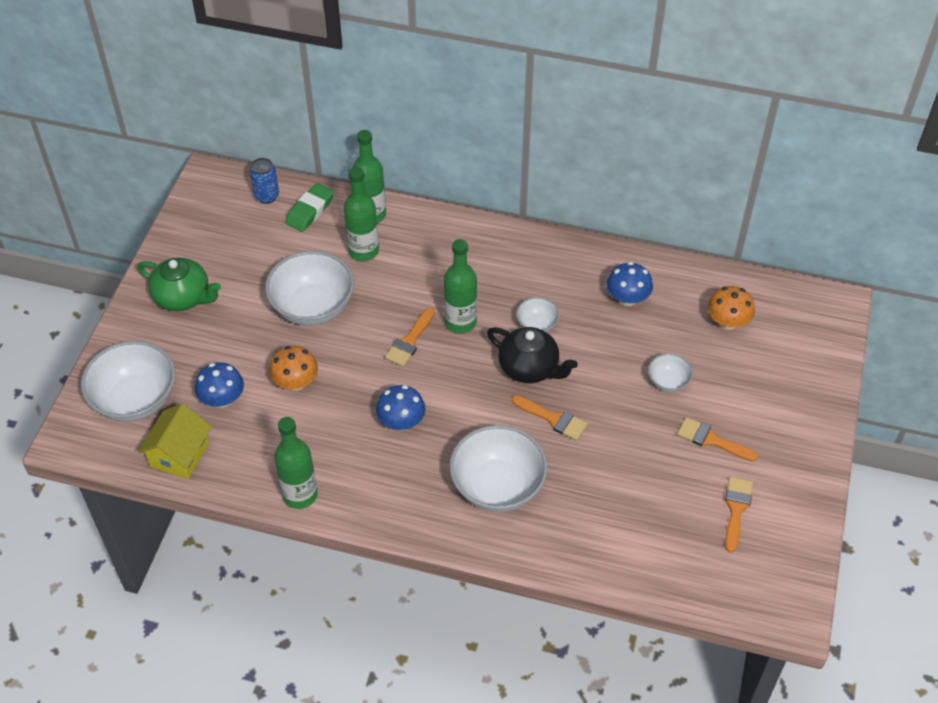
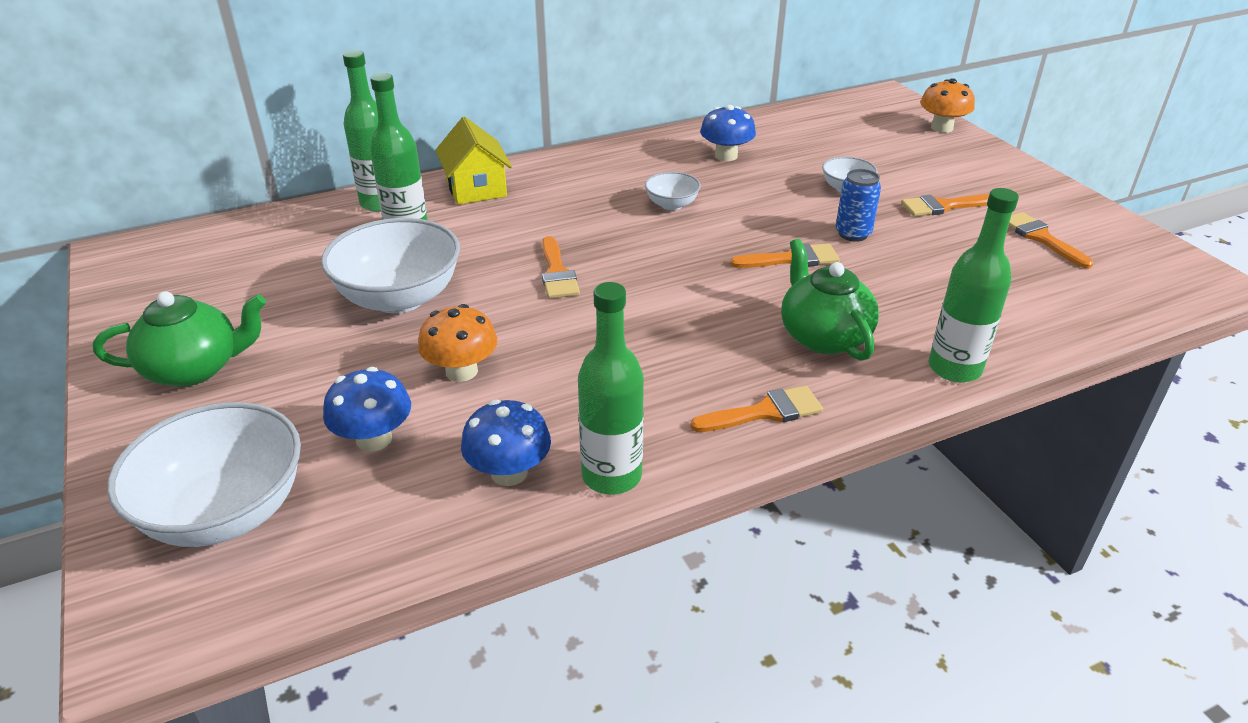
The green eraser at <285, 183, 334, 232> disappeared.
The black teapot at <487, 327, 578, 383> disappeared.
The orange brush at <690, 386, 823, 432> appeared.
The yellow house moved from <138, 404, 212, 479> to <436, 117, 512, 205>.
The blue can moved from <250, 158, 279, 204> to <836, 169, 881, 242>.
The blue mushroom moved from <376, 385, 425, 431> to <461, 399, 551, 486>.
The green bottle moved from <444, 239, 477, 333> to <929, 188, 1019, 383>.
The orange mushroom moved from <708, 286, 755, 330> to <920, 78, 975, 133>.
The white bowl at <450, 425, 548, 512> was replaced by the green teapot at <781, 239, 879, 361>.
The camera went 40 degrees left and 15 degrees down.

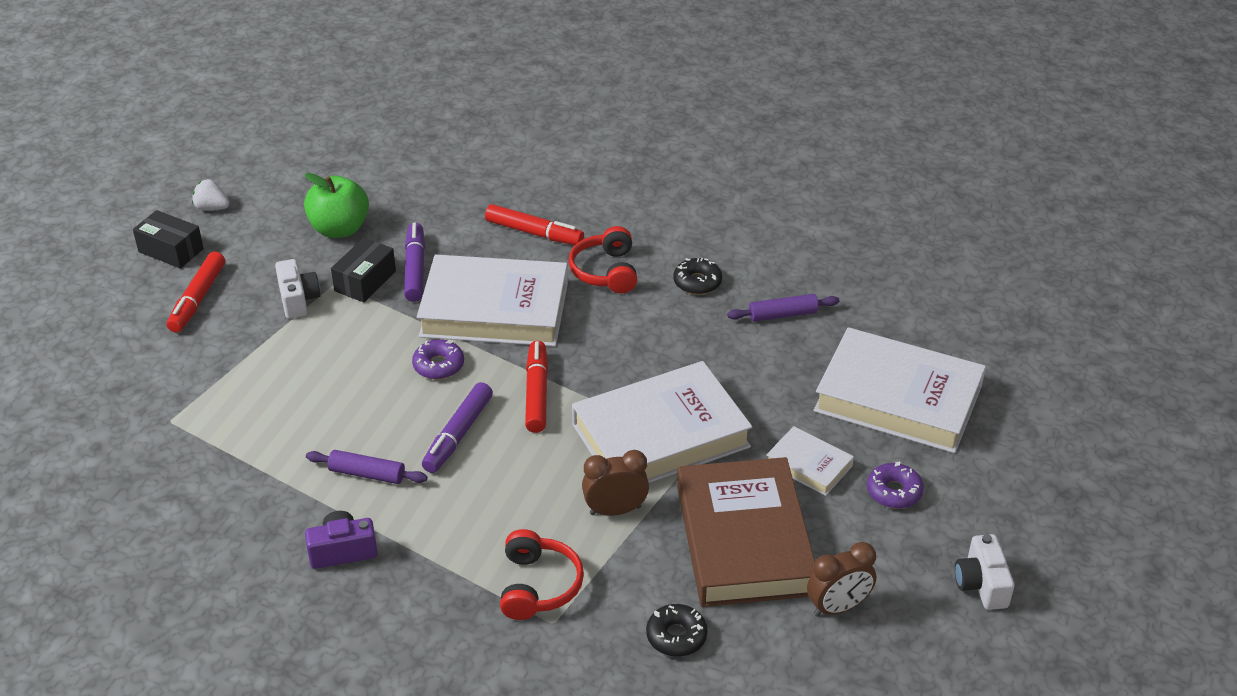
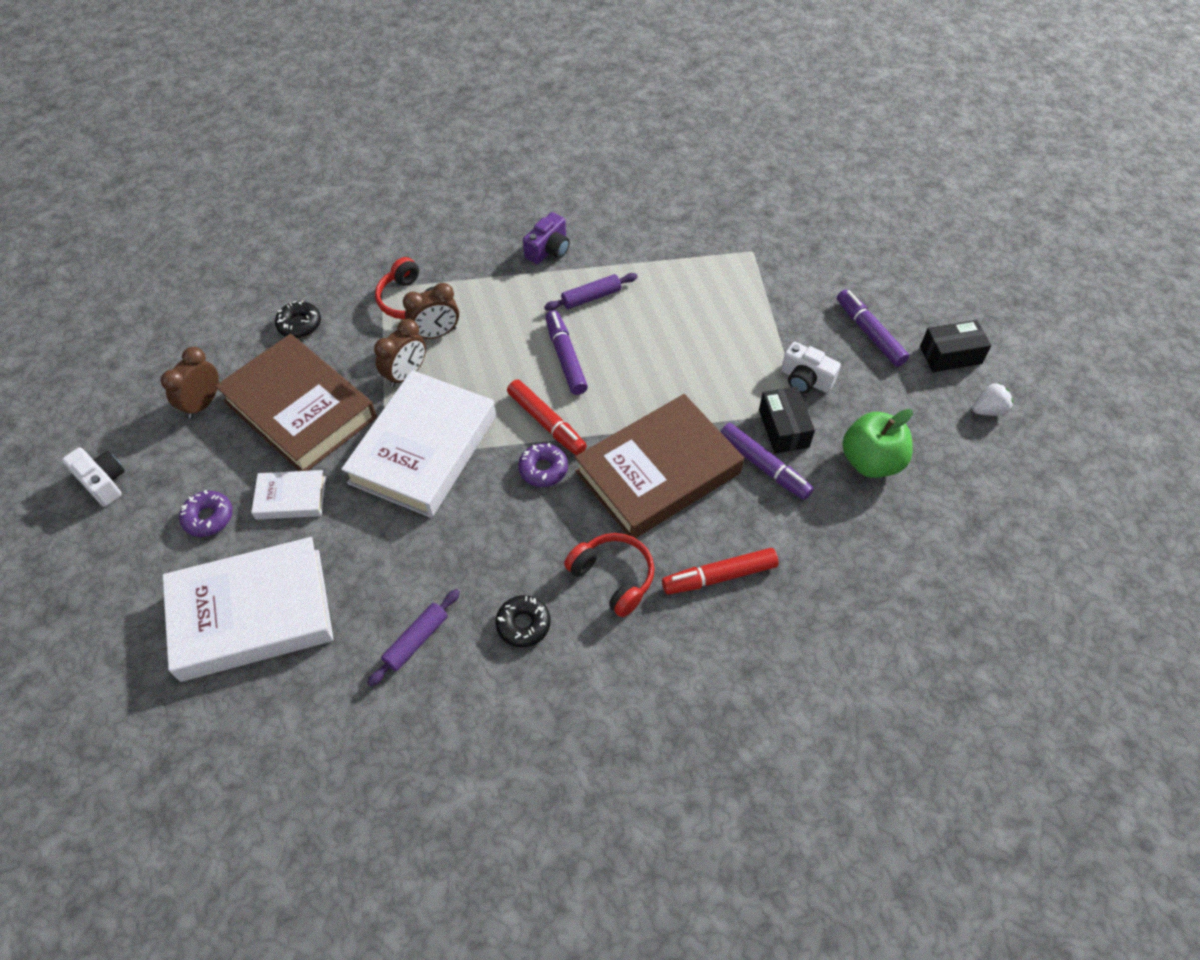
The brown clock at <403, 283, 459, 339> appeared.
The purple donut moved from <412, 340, 464, 379> to <518, 443, 568, 487>.
The red marker at <167, 252, 225, 333> became the purple marker at <837, 289, 909, 367>.
The white book at <417, 255, 568, 347> became the brown book at <575, 394, 744, 538>.
The camera went 140 degrees right and 15 degrees up.

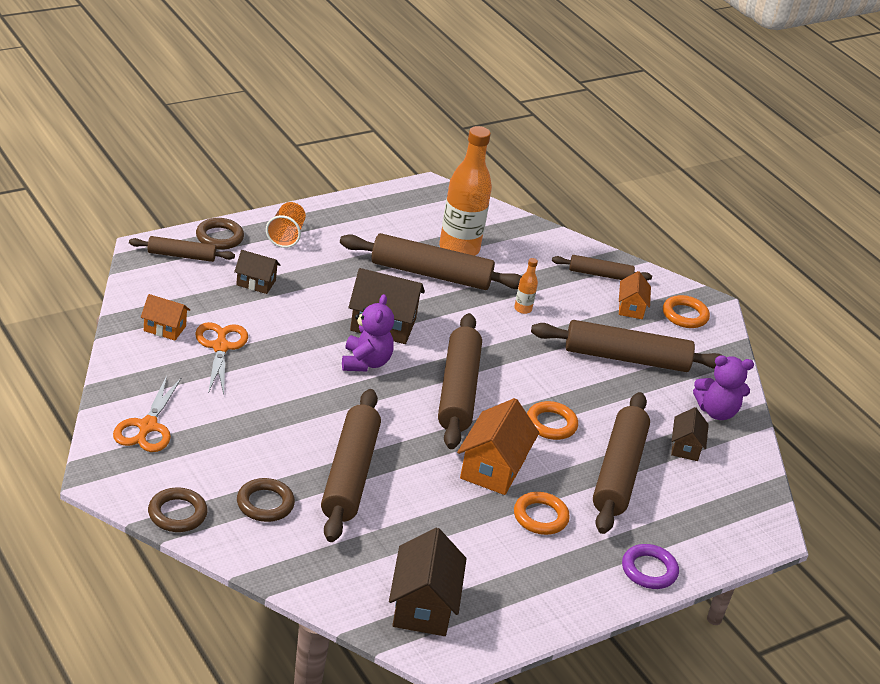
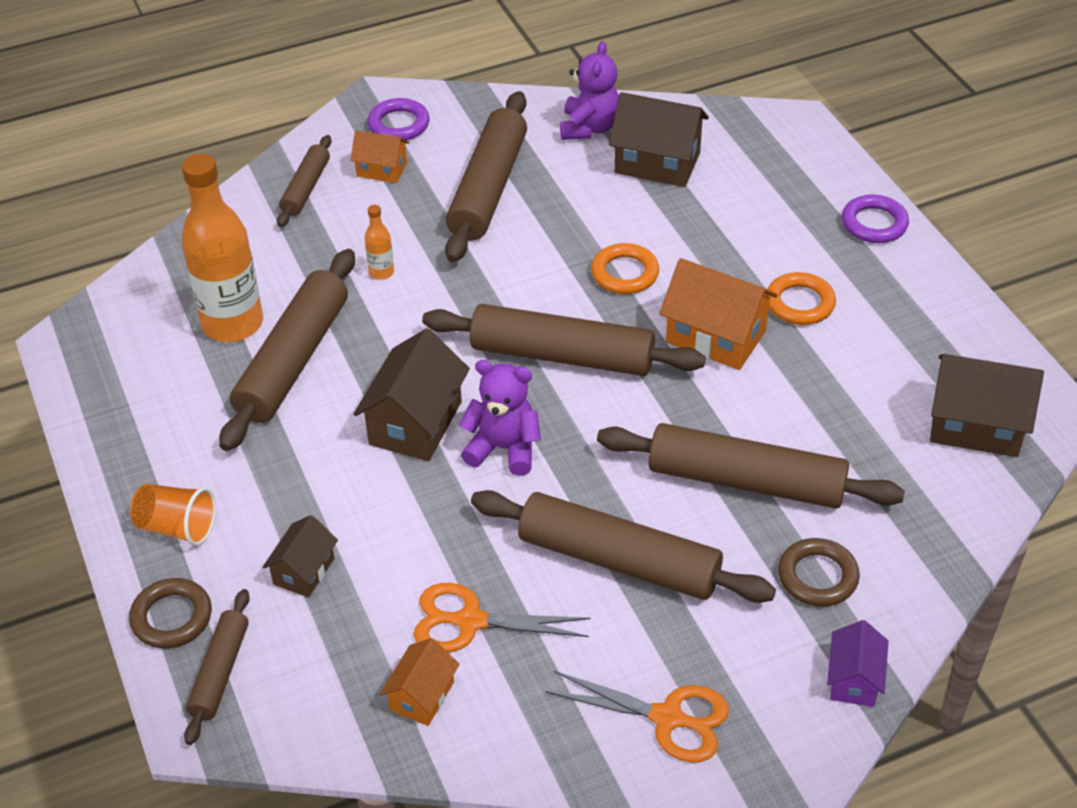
The brown rolling pin moved from <593, 392, 650, 534> to <471, 490, 776, 603>.
The brown ring at <148, 488, 208, 532> was replaced by the purple house at <827, 620, 889, 707>.
The orange ring at <663, 295, 710, 328> became the purple ring at <368, 98, 430, 140>.
The brown house at <671, 407, 709, 461> changed to 1.72 times the size.
The camera went 75 degrees left and 10 degrees up.

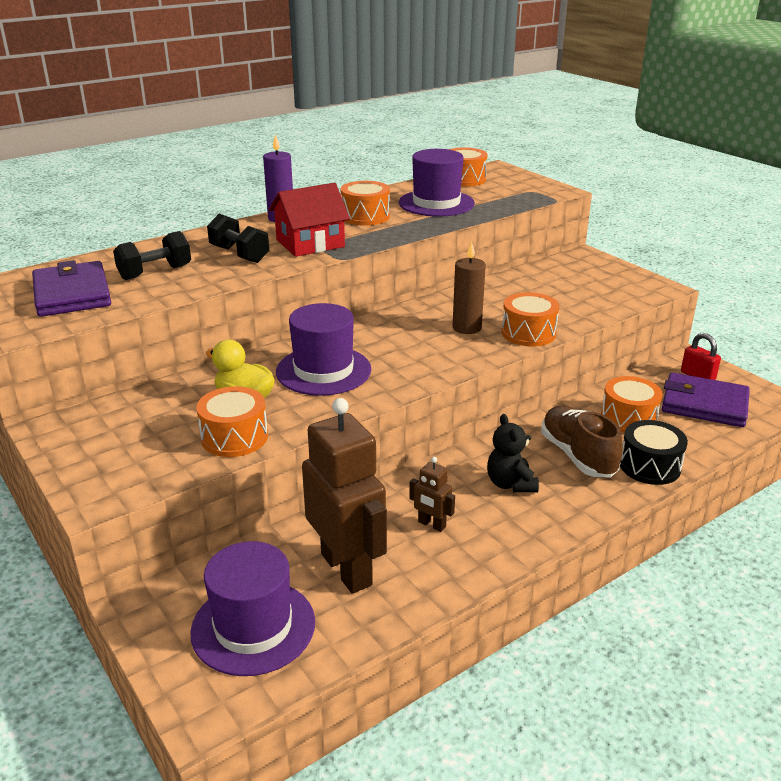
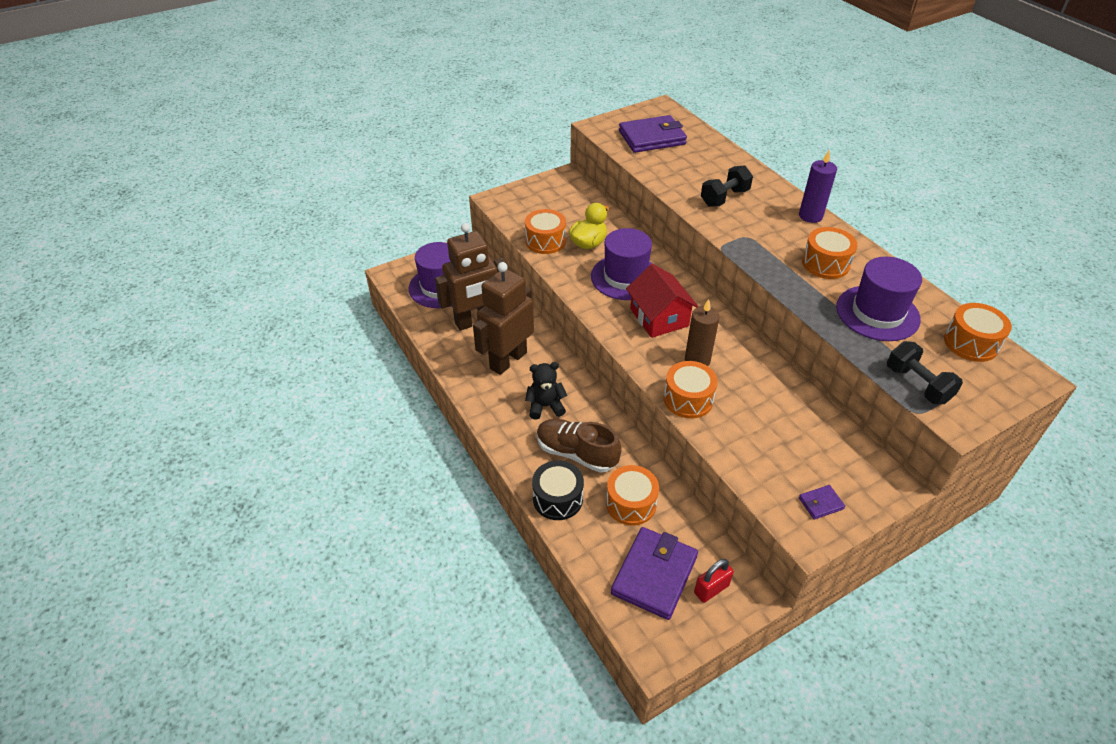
The purple wallet at <799, 485, 845, 519> appeared.
The black dumbbell moved from <113, 231, 191, 280> to <887, 341, 963, 404>.
The red house moved from <269, 183, 350, 257> to <626, 264, 699, 338>.
The brown shoe at <541, 406, 623, 477> turned 135 degrees counterclockwise.
The brown robot at <409, 457, 455, 532> changed to 2.27 times the size.
The camera went 95 degrees right and 15 degrees up.

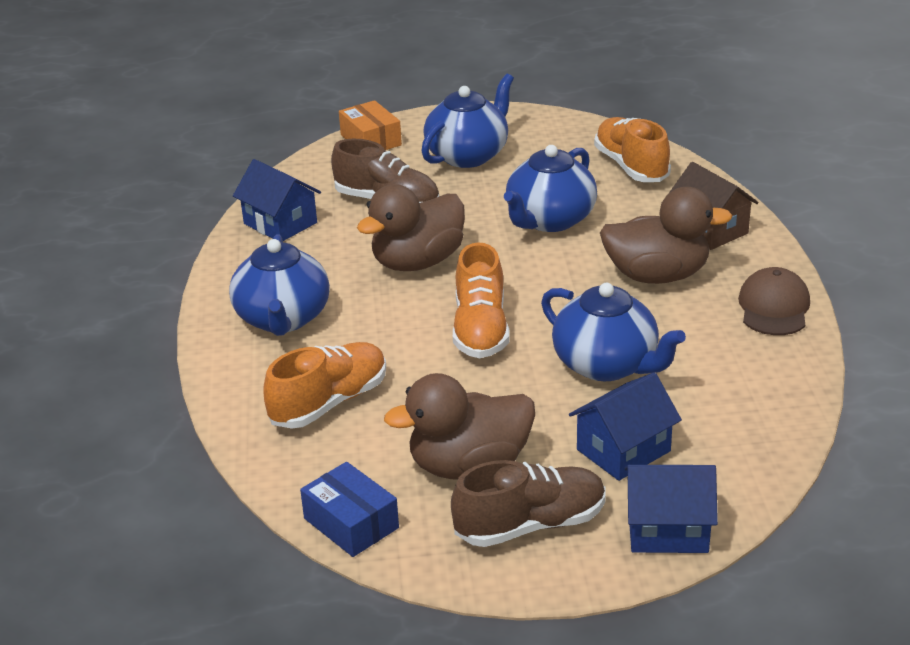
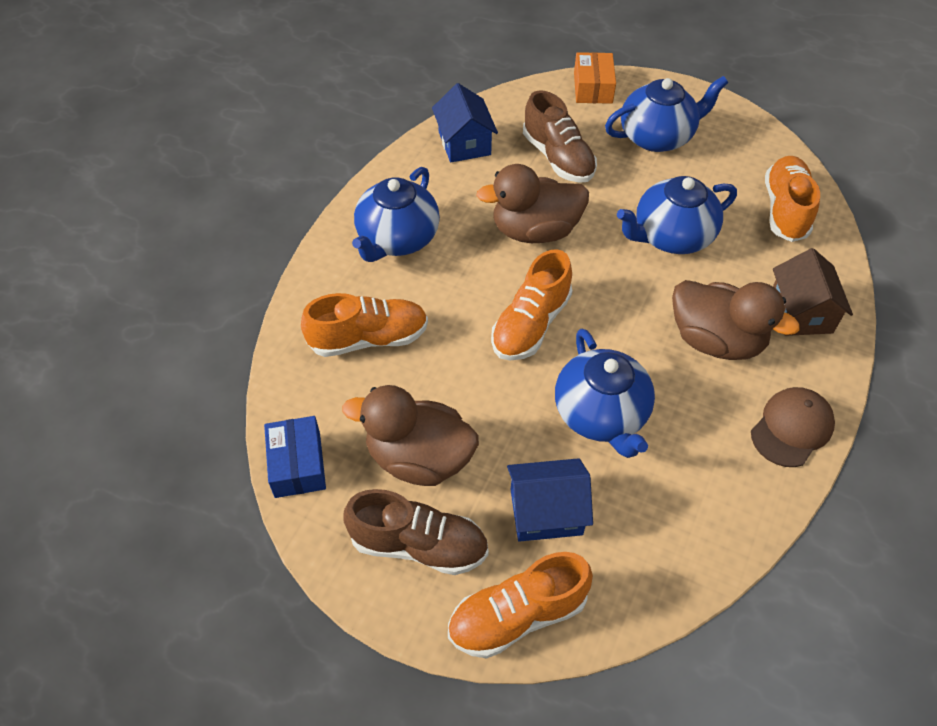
The blue house at <625, 465, 718, 553> was replaced by the orange shoe at <448, 552, 593, 659>.
The camera went 30 degrees right and 20 degrees up.

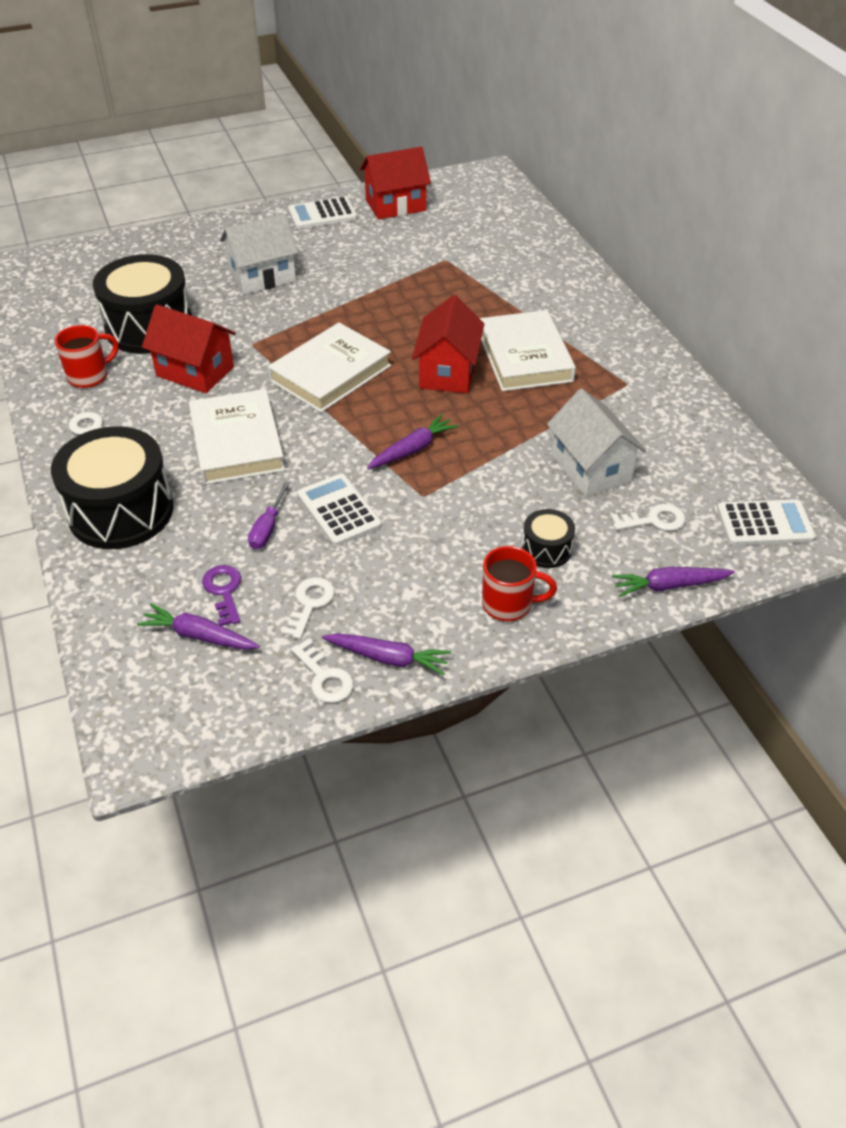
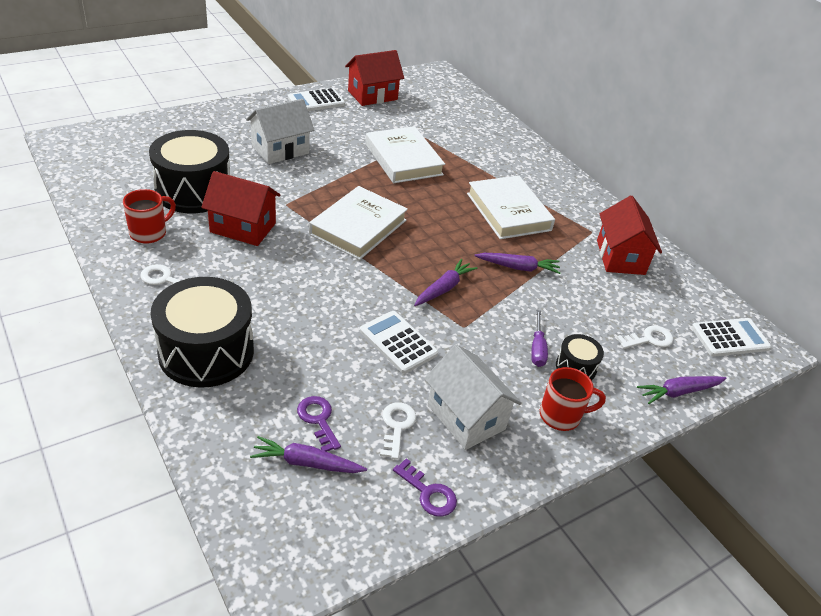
The white book moved from <189, 389, 285, 485> to <365, 126, 445, 183>.
The purple screwdriver moved from <248, 482, 290, 549> to <531, 310, 548, 367>.
The purple carrot moved from <322, 633, 451, 675> to <474, 253, 561, 274>.
The red house moved from <412, 295, 484, 393> to <597, 196, 662, 275>.
The white house moved from <547, 389, 646, 497> to <424, 344, 522, 450>.
The white key at <291, 639, 353, 703> became the purple key at <393, 458, 457, 517>.
The camera went 15 degrees left and 5 degrees down.

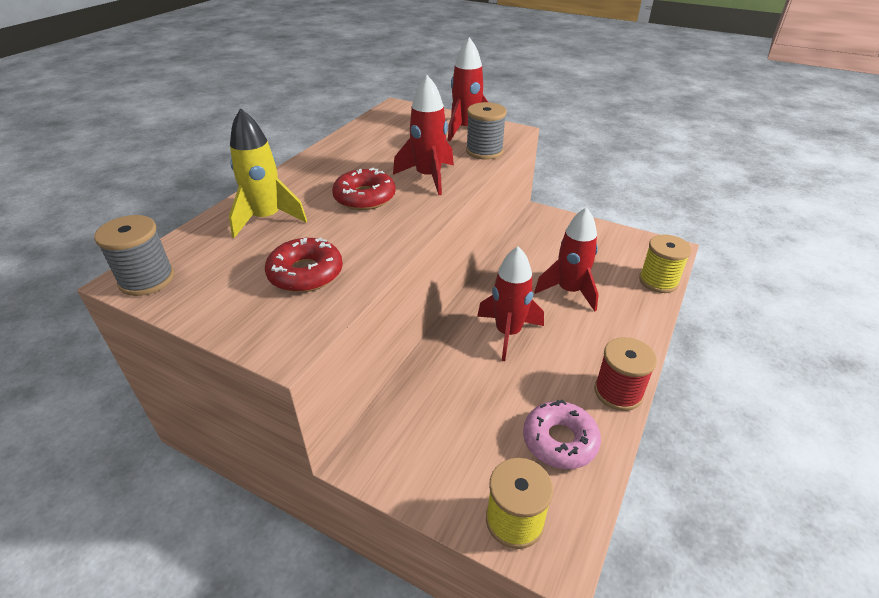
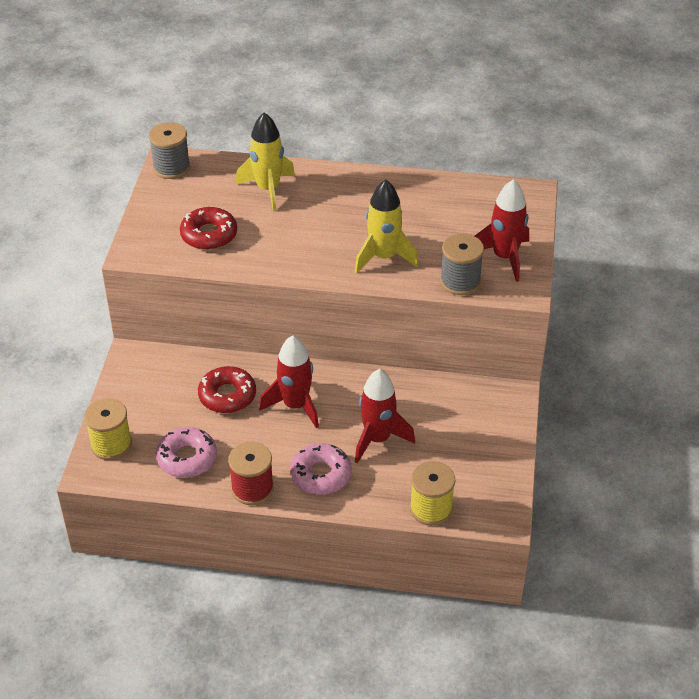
The pink donut at <290, 443, 352, 495> appeared.
The red donut moved from <332, 168, 396, 210> to <198, 366, 256, 413>.
The red rocket at <393, 75, 454, 195> became the yellow rocket at <355, 179, 418, 274>.
The camera went 70 degrees right and 5 degrees up.

